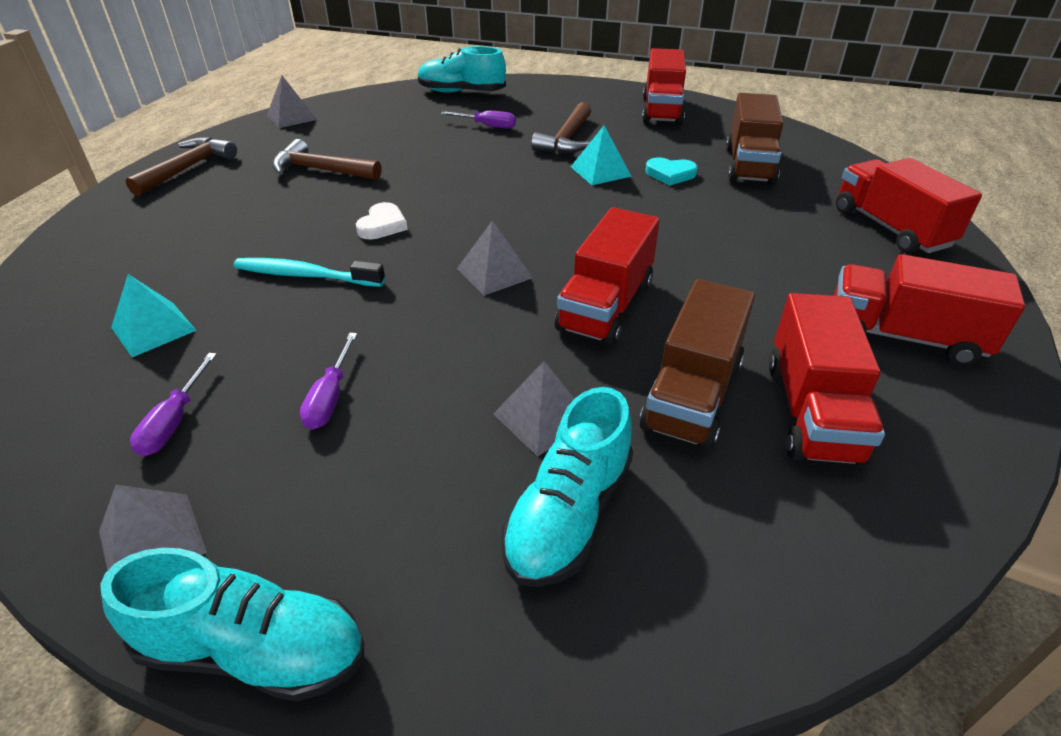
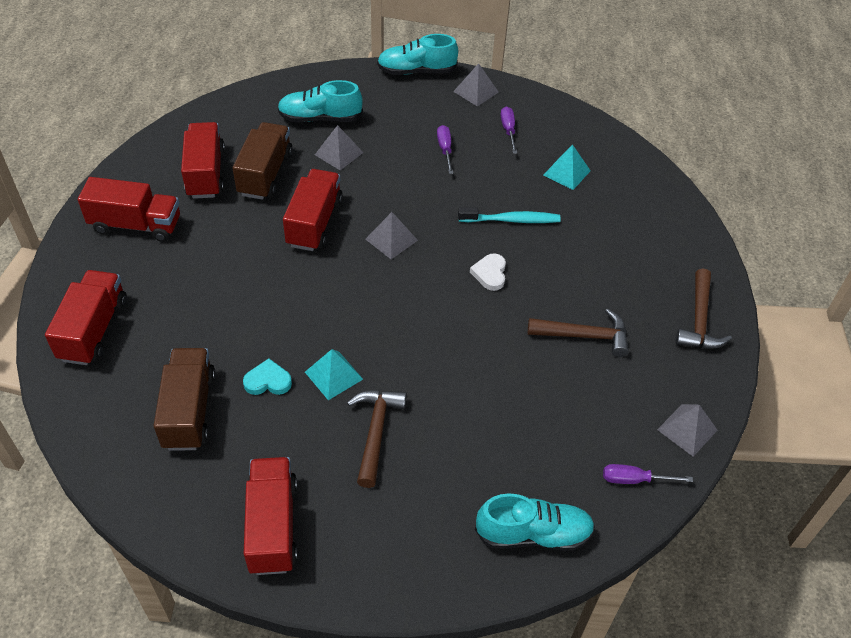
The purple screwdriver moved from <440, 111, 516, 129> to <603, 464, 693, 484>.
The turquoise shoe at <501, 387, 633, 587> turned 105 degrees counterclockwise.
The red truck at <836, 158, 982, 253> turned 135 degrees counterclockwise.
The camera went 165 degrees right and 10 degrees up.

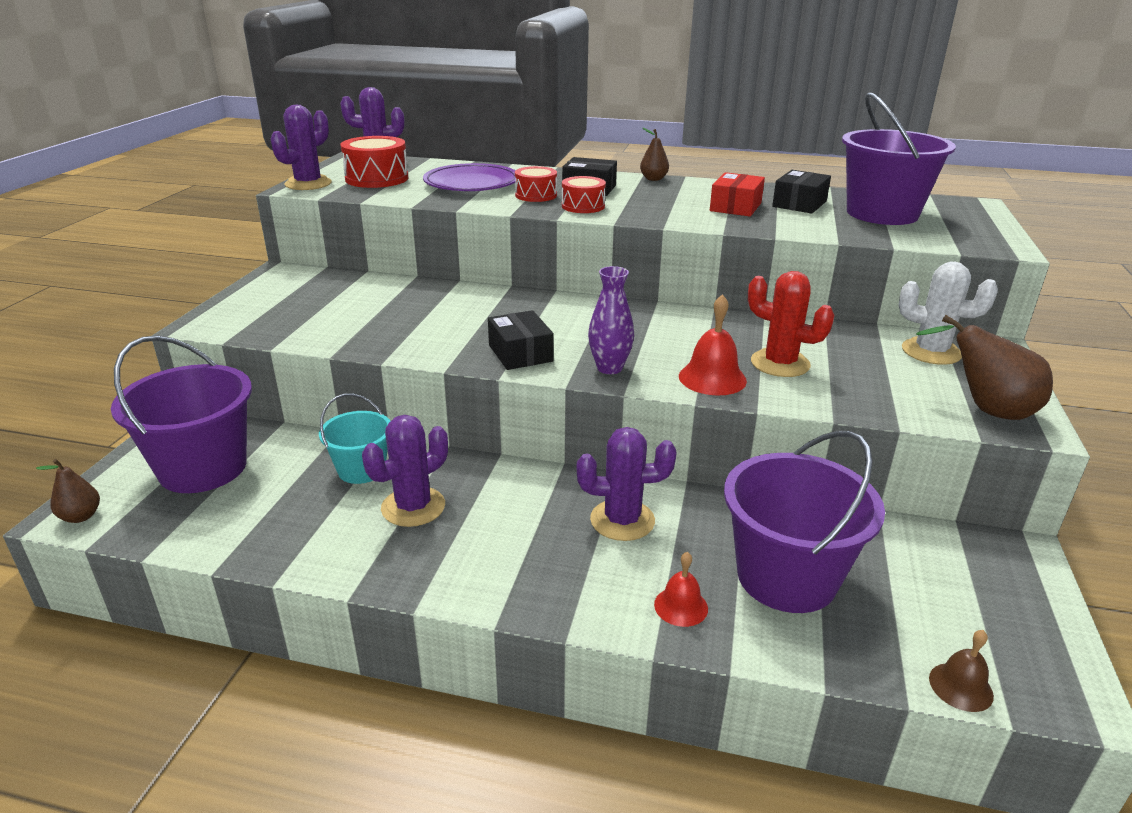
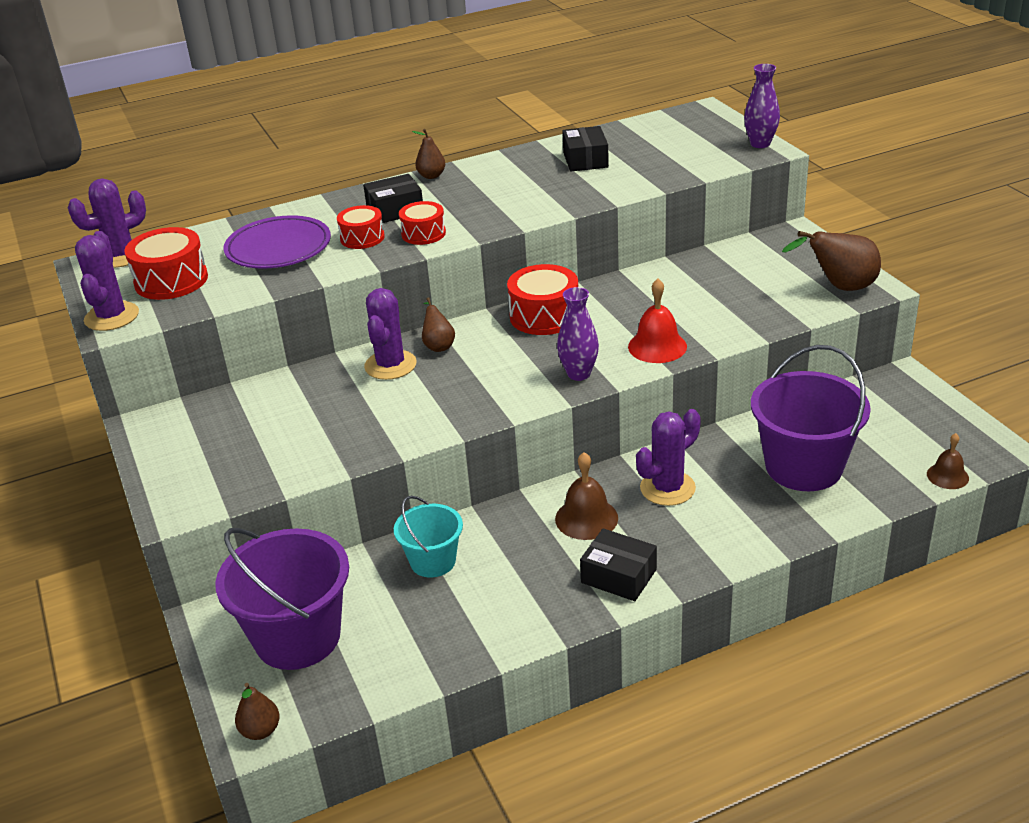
The red bell at <654, 552, 708, 627> disappeared.
The red box at <710, 172, 765, 217> disappeared.
The red cactus at <748, 271, 835, 377> disappeared.
The purple bucket at <842, 92, 956, 225> disappeared.
The white cactus at <899, 262, 998, 365> disappeared.
The brown pear at <422, 297, 455, 352> appeared.
The red drum at <507, 264, 578, 335> appeared.
The brown bell at <555, 452, 618, 540> appeared.
The purple vase at <744, 64, 780, 148> appeared.
The purple cactus moved from <362, 415, 448, 527> to <364, 288, 417, 380>.
The black box moved from <488, 310, 554, 370> to <580, 528, 657, 601>.
The camera went 35 degrees left and 5 degrees up.

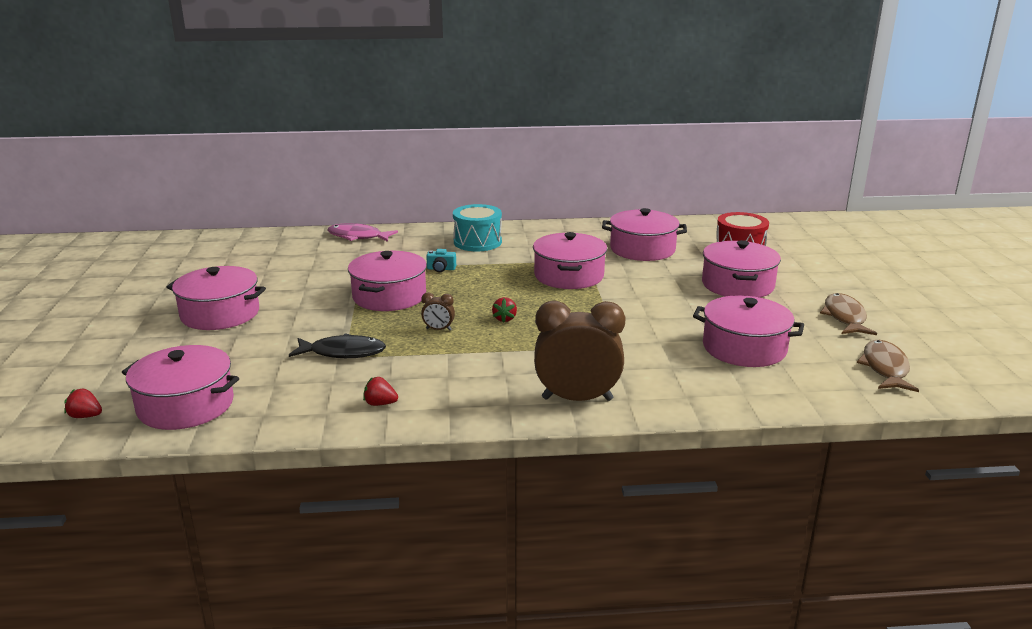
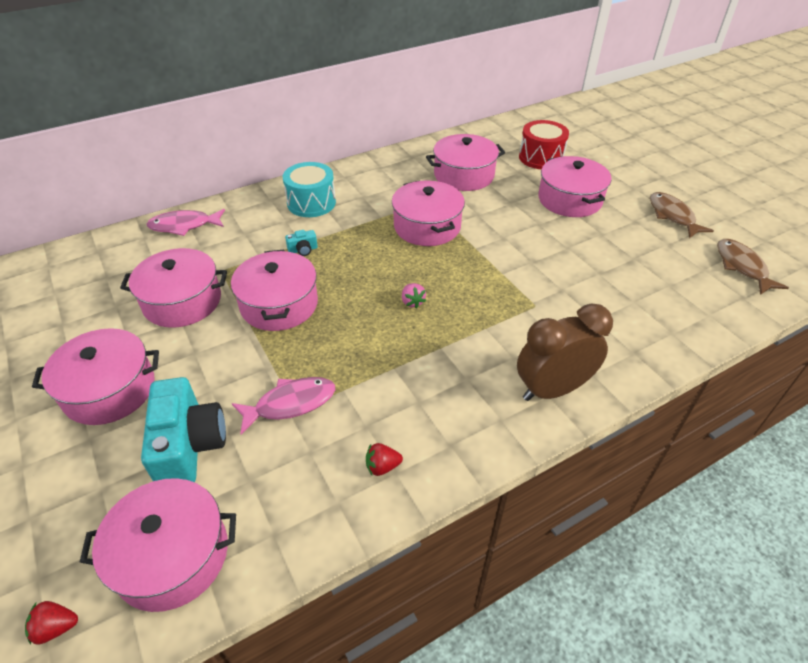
The brown clock at <421, 292, 455, 331> disappeared.
The turquoise camera at <141, 377, 226, 482> appeared.
The pink pot moved from <693, 295, 804, 367> to <120, 248, 227, 328>.
The black fish at <289, 333, 386, 358> became the pink fish at <232, 377, 335, 434>.
The red strawberry at <492, 297, 517, 323> became the pink strawberry at <402, 283, 426, 309>.
The camera went 25 degrees left and 20 degrees up.

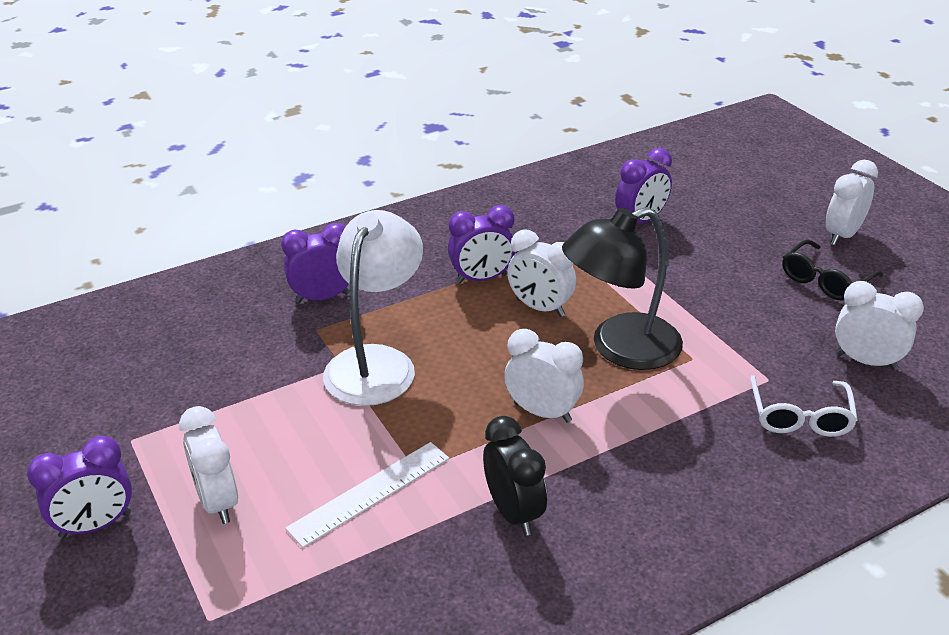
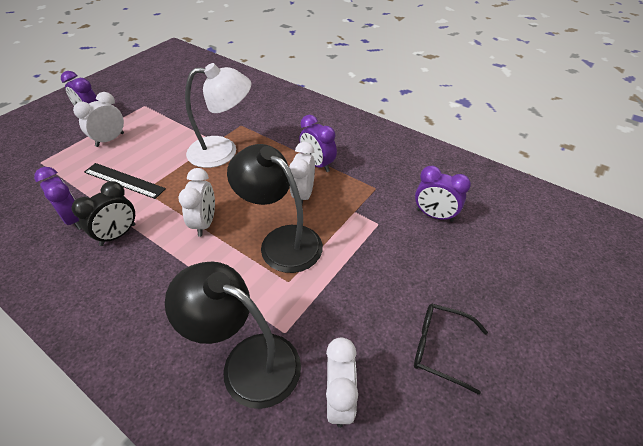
The white clock at <826, 160, 878, 246> disappeared.
The purple clock moved from <281, 223, 349, 303> to <34, 167, 82, 230>.
The white glasses at <750, 375, 858, 437> was replaced by the black lamp at <165, 262, 301, 409>.
The white ruler at <285, 442, 449, 548> became the black ruler at <84, 163, 166, 199>.
The camera went 65 degrees right and 10 degrees up.

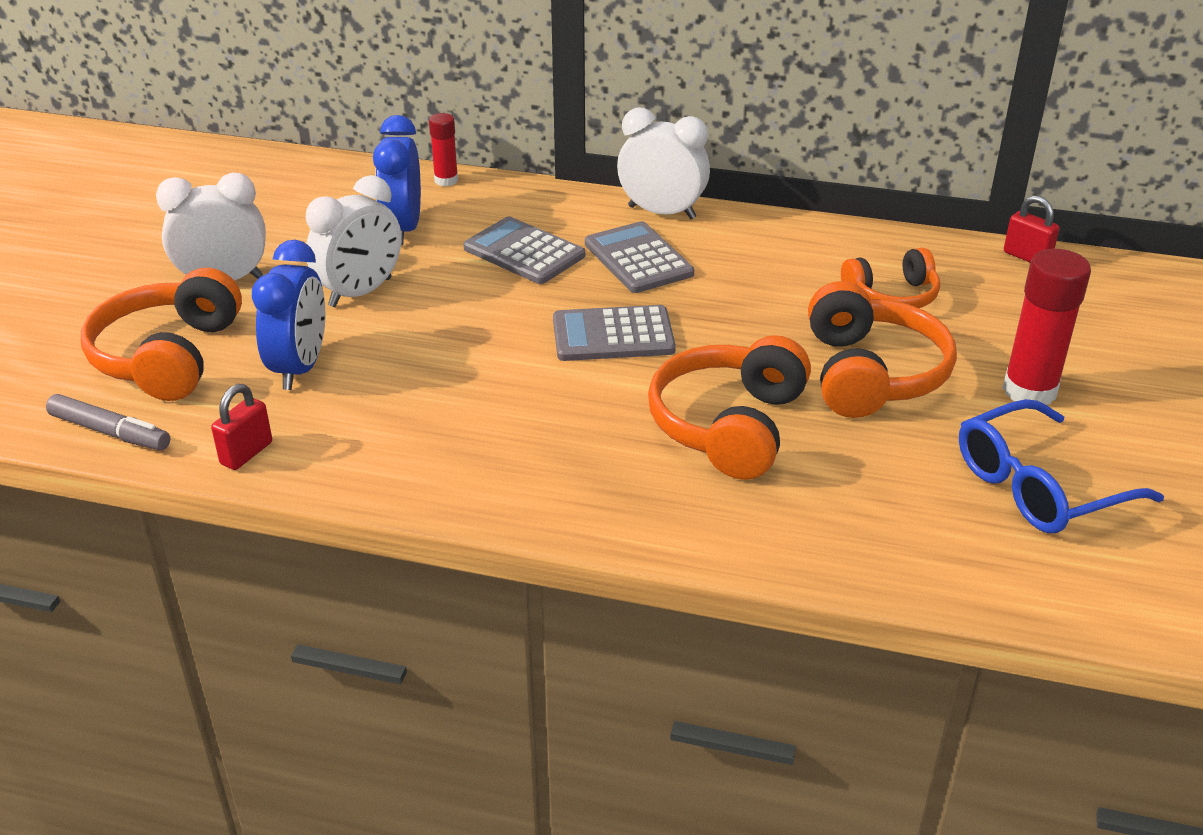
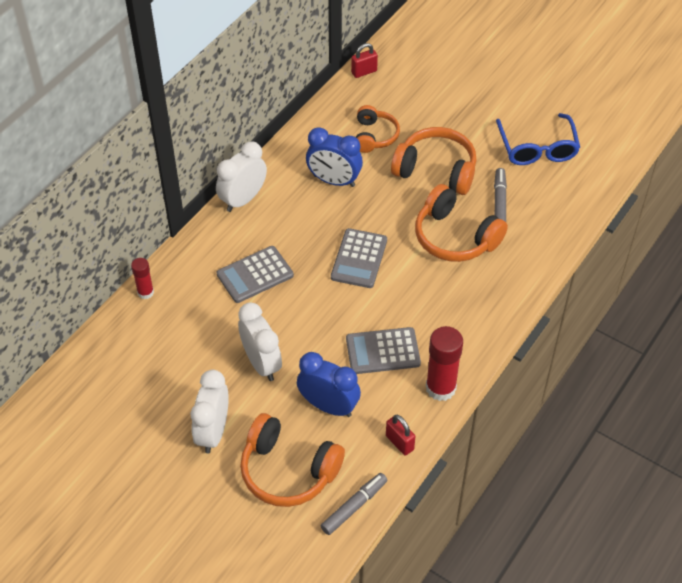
The grey marker at <494, 168, 507, 222> appeared.
The blue clock moved from <373, 115, 421, 245> to <306, 127, 363, 187>.
The grey calculator moved from <585, 221, 694, 293> to <346, 327, 421, 374>.
The red glue stick moved from <1003, 249, 1091, 405> to <426, 326, 463, 401>.
The camera went 70 degrees left and 15 degrees up.

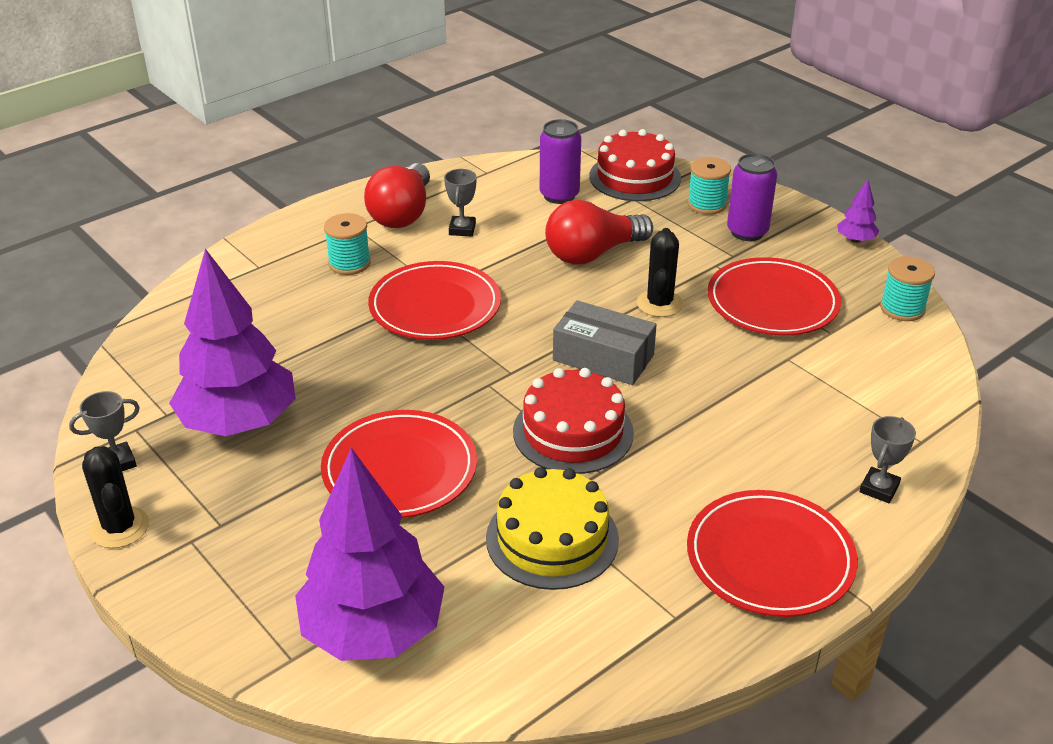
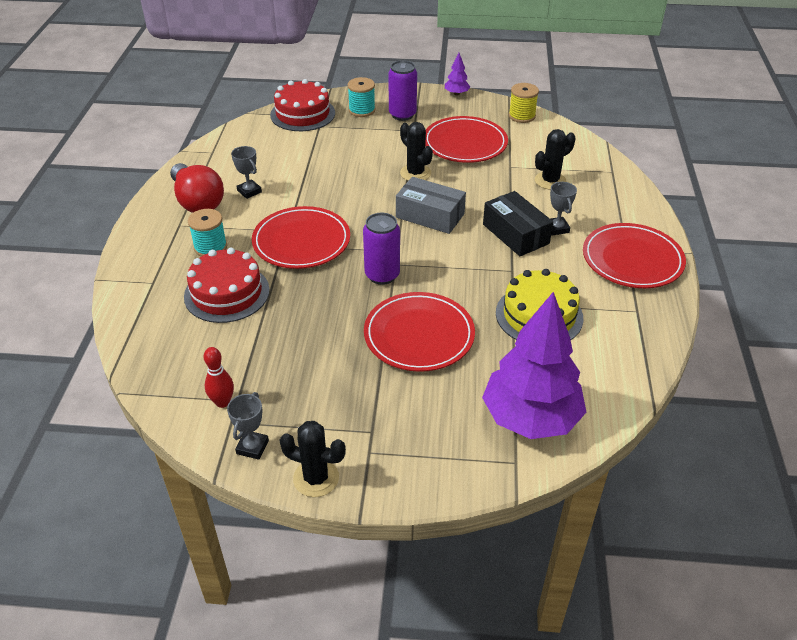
The purple tree at <169, 249, 296, 436> disappeared.
The red light bulb at <545, 200, 653, 265> disappeared.
The red bowling pin at <204, 347, 234, 408> appeared.
The black box at <483, 191, 553, 256> appeared.
The black cactus at <535, 129, 576, 190> appeared.
The red cake moved from <513, 368, 634, 474> to <184, 247, 270, 323>.
The purple can moved from <540, 119, 581, 204> to <363, 213, 400, 285>.
The grey trophy moved from <859, 416, 916, 503> to <550, 182, 577, 236>.
The turquoise spool at <880, 256, 935, 321> became the yellow spool at <509, 83, 539, 123>.
The grey box at <553, 300, 657, 385> turned 45 degrees clockwise.
The camera went 45 degrees left and 5 degrees up.

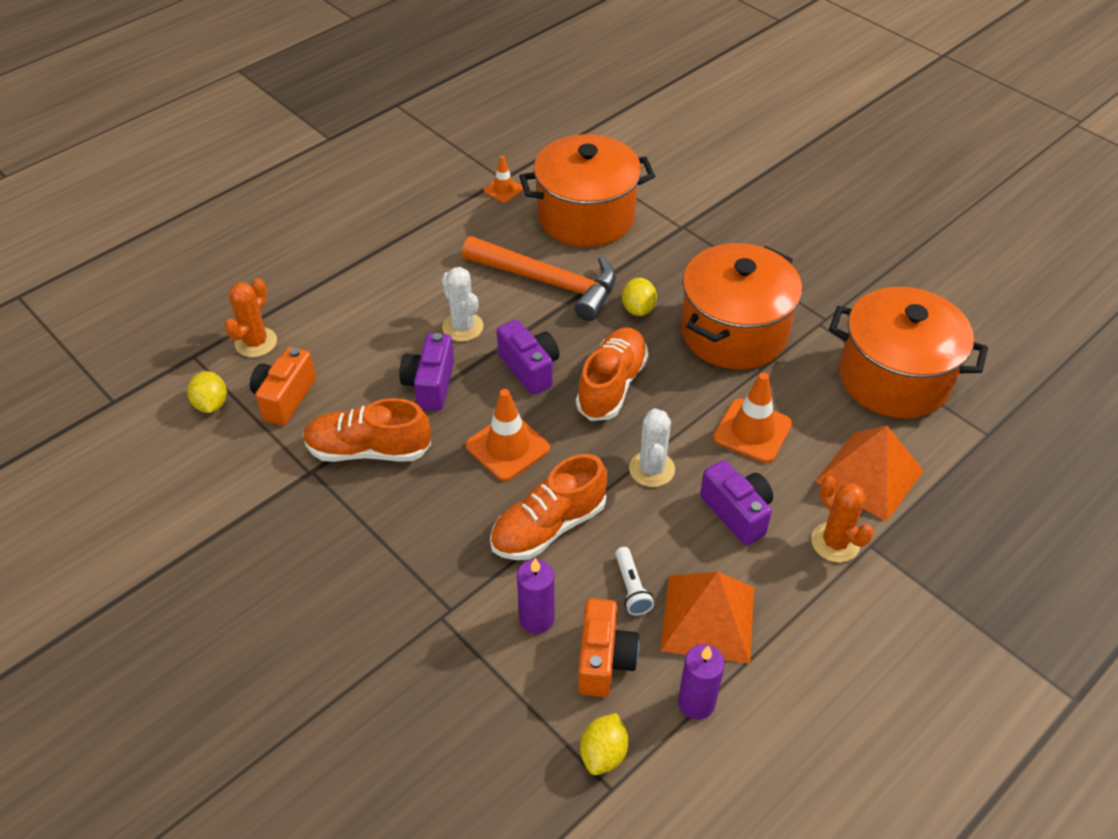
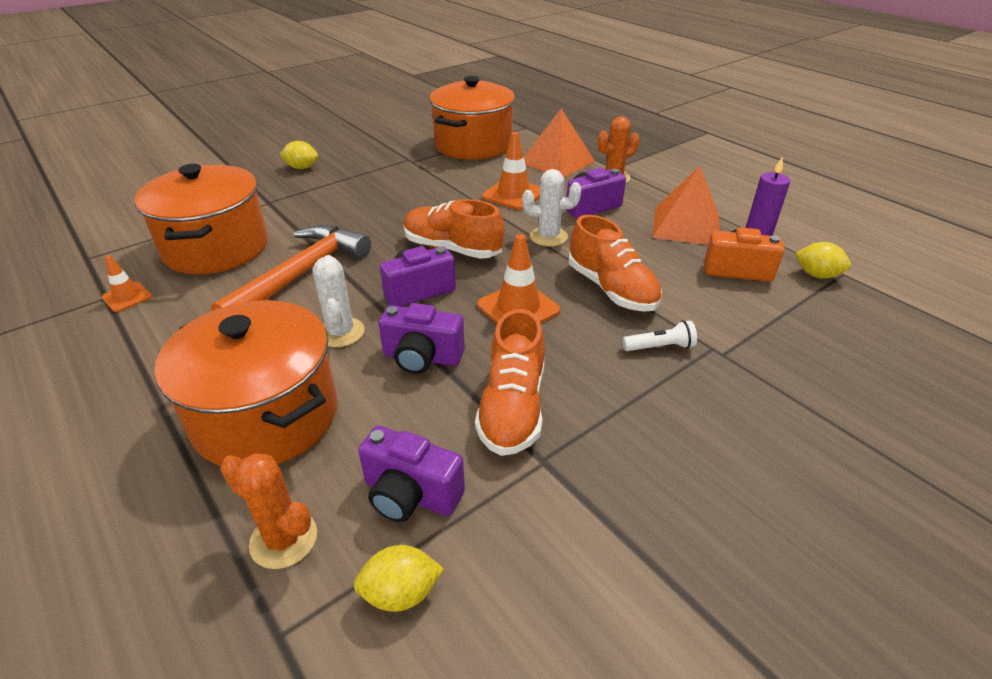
The purple candle at <517, 558, 555, 634> disappeared.
The white flashlight moved from <615, 547, 654, 615> to <622, 321, 697, 351>.
The yellow lemon moved from <622, 278, 657, 316> to <280, 141, 318, 169>.
The orange pot moved from <681, 243, 802, 369> to <154, 300, 338, 466>.
The orange camera at <250, 347, 316, 426> became the purple camera at <358, 426, 465, 522>.
The white cactus at <441, 267, 484, 342> turned 75 degrees counterclockwise.
The camera went 85 degrees left and 10 degrees down.

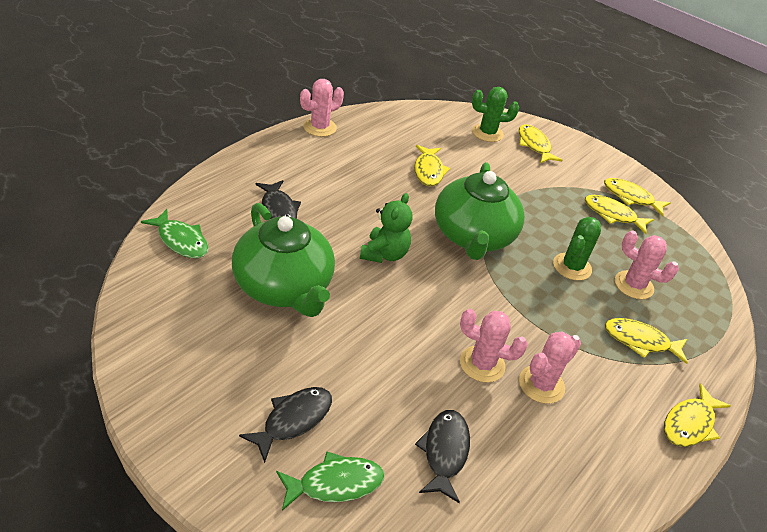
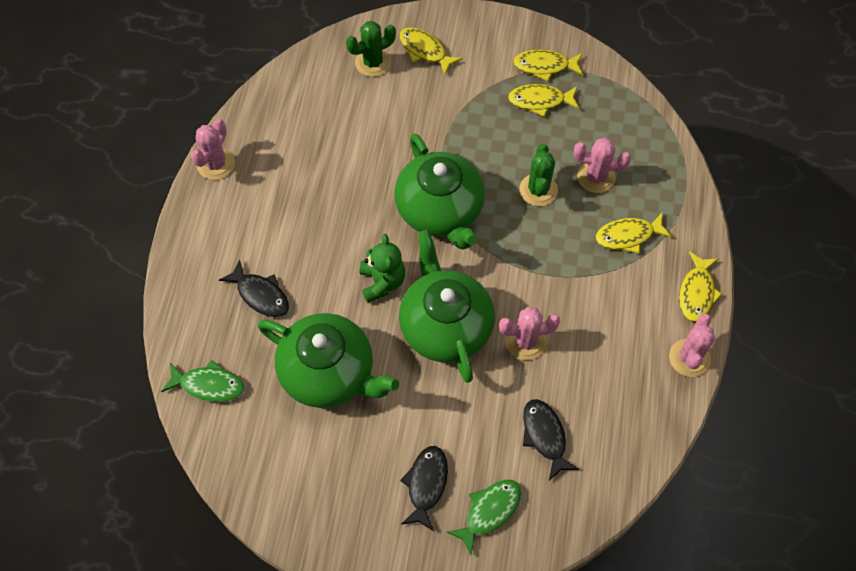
The yellow fish at <414, 145, 450, 186> disappeared.
The green teapot at <399, 230, 495, 383> appeared.
The pink cactus moved from <519, 331, 581, 404> to <669, 313, 715, 377>.
The camera went 25 degrees left and 20 degrees up.

